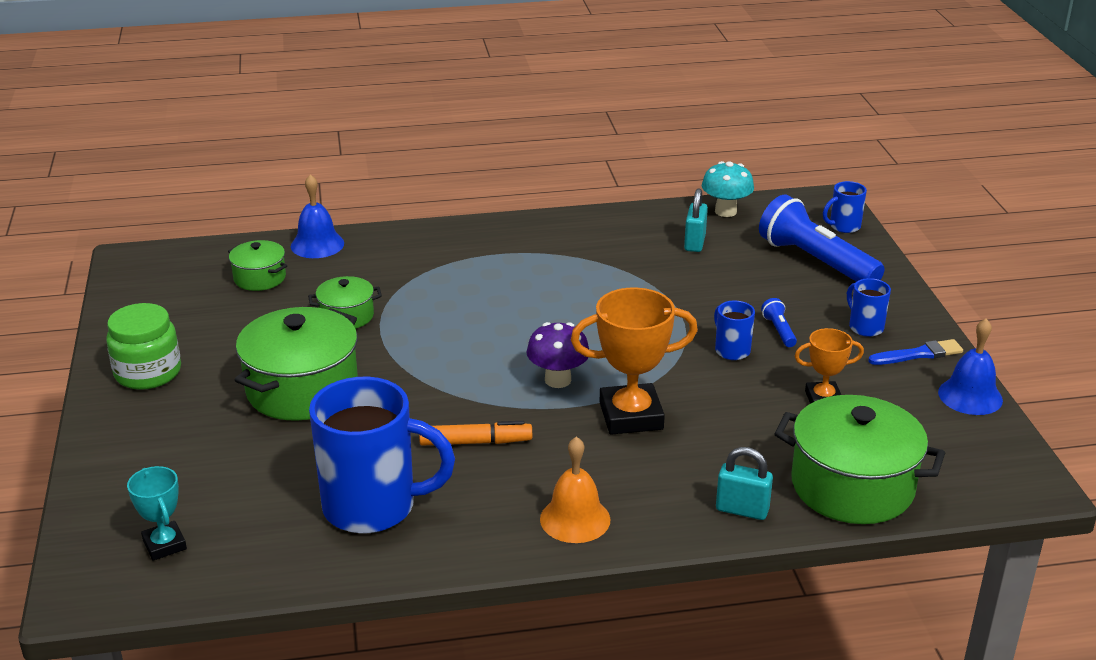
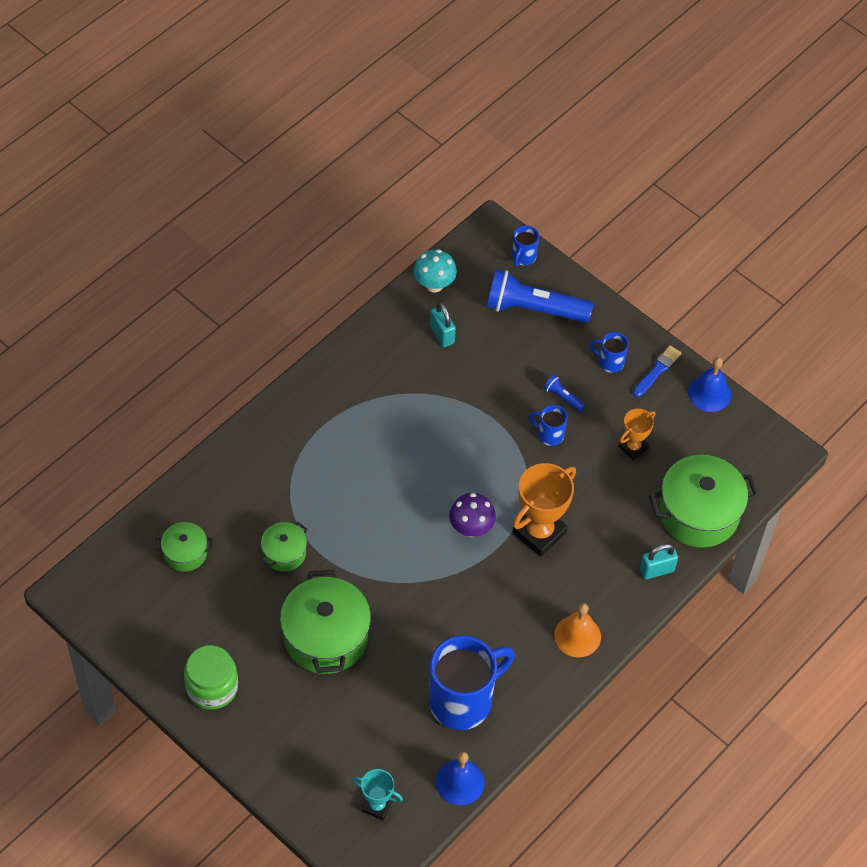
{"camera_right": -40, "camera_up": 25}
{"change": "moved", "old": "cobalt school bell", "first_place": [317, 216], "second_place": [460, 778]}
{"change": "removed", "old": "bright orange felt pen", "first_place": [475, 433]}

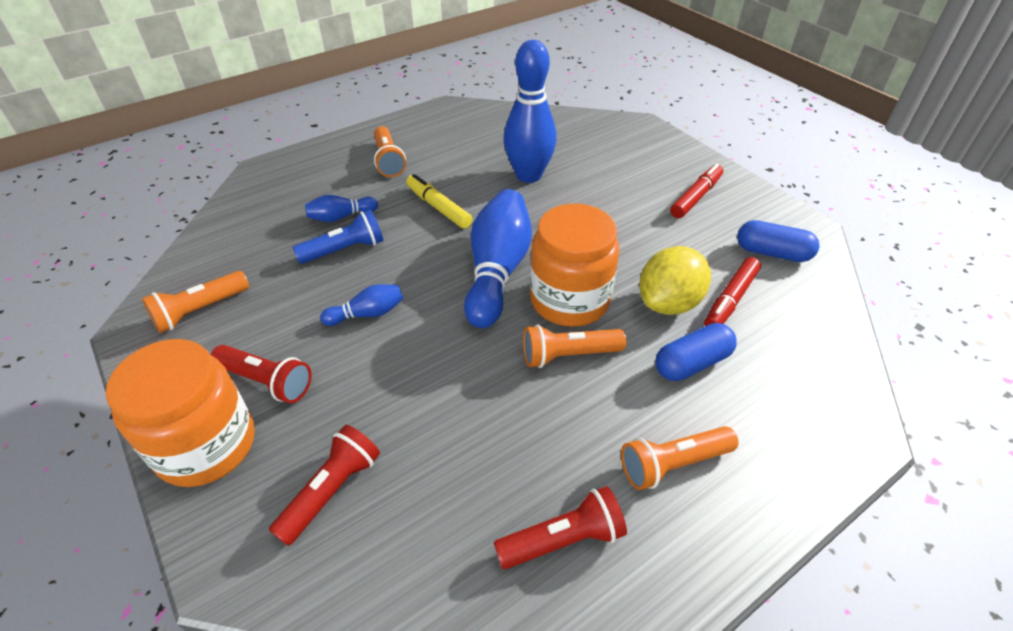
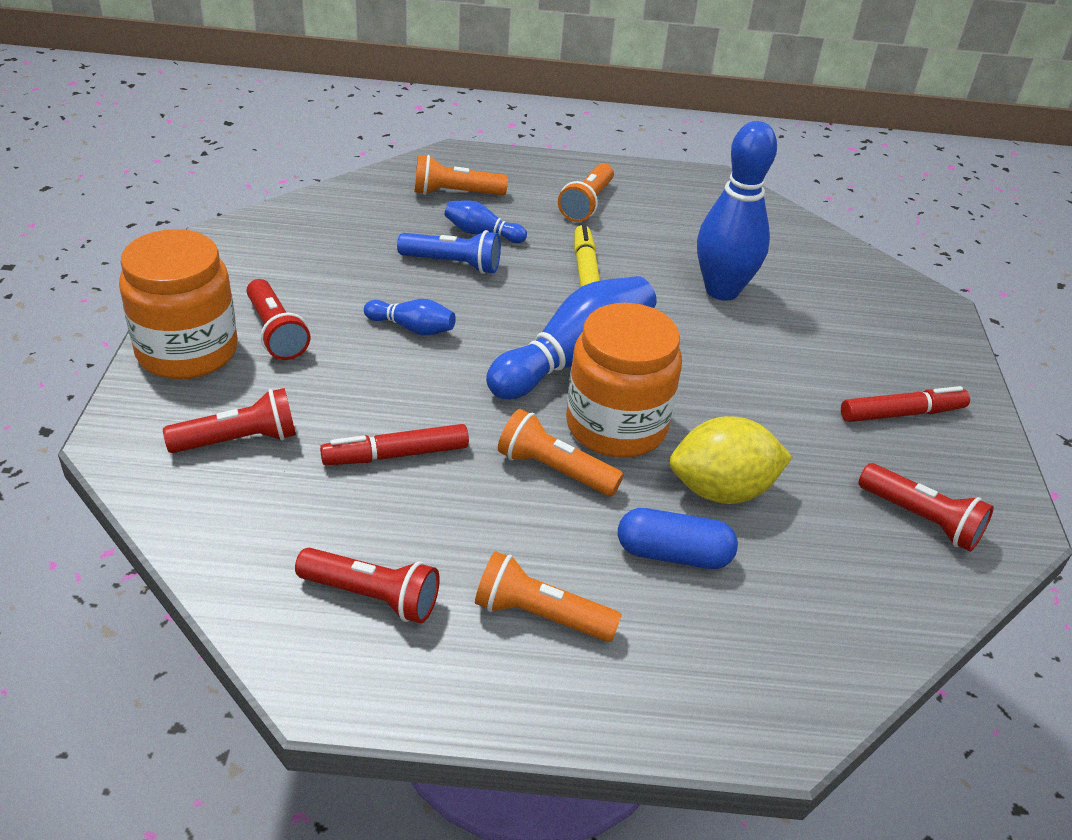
{"camera_right": 35, "camera_up": -5}
{"change": "replaced", "old": "cobalt capsule", "new": "red torch", "first_place": [778, 241], "second_place": [926, 507]}
{"change": "moved", "old": "red felt pen", "first_place": [732, 291], "second_place": [394, 444]}
{"change": "moved", "old": "bright orange torch", "first_place": [195, 302], "second_place": [461, 175]}

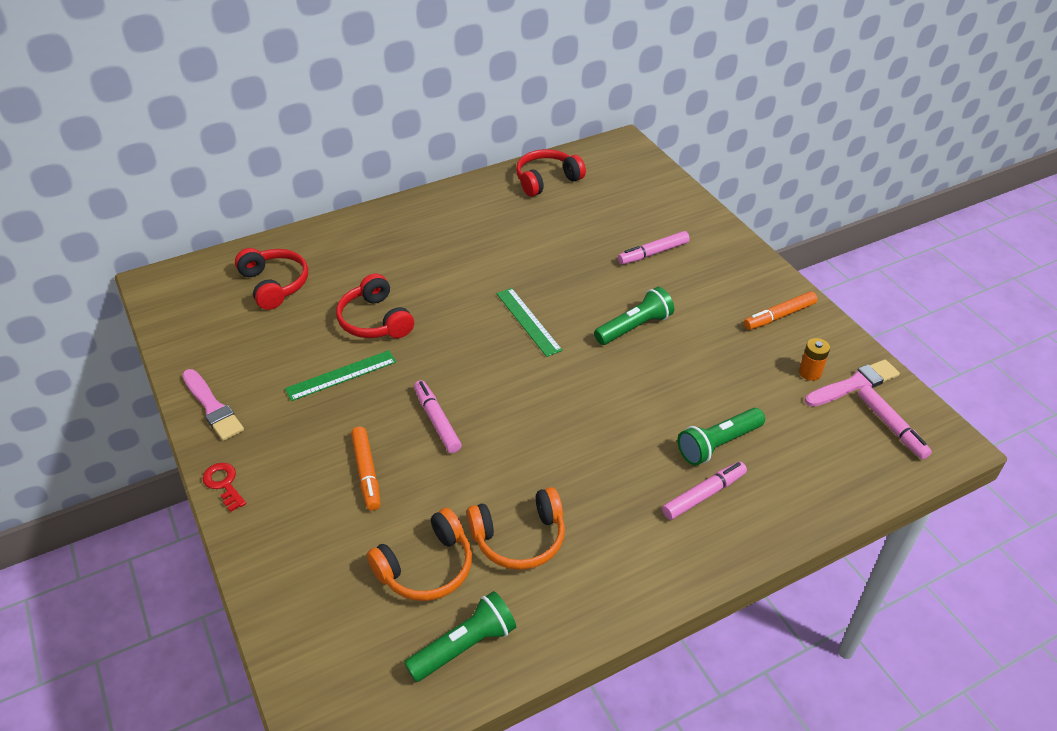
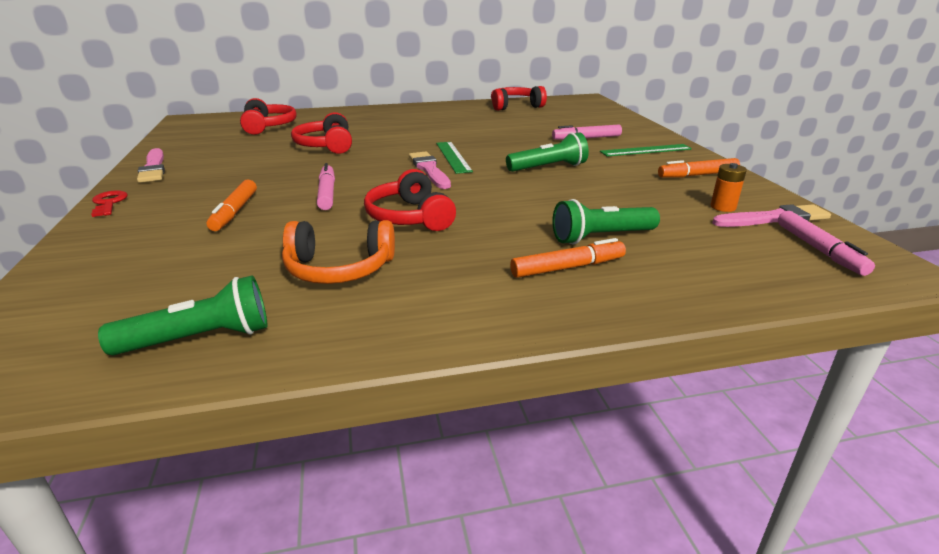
{"camera_right": 15, "camera_up": -15}
{"change": "moved", "old": "green ruler", "first_place": [340, 375], "second_place": [646, 150]}
{"change": "recoloured", "old": "pink felt pen", "new": "bright orange felt pen", "first_place": [704, 490], "second_place": [568, 258]}
{"change": "removed", "old": "bright orange headset", "first_place": [419, 554]}
{"change": "added", "new": "pink paint brush", "second_place": [430, 170]}
{"change": "added", "new": "red headset", "second_place": [410, 200]}

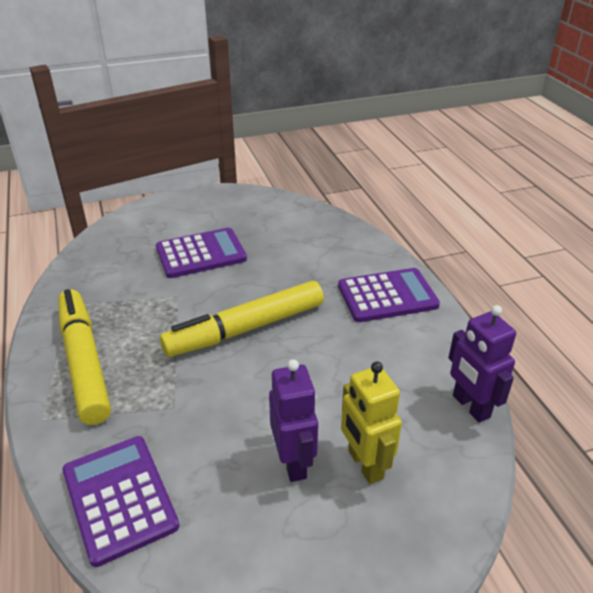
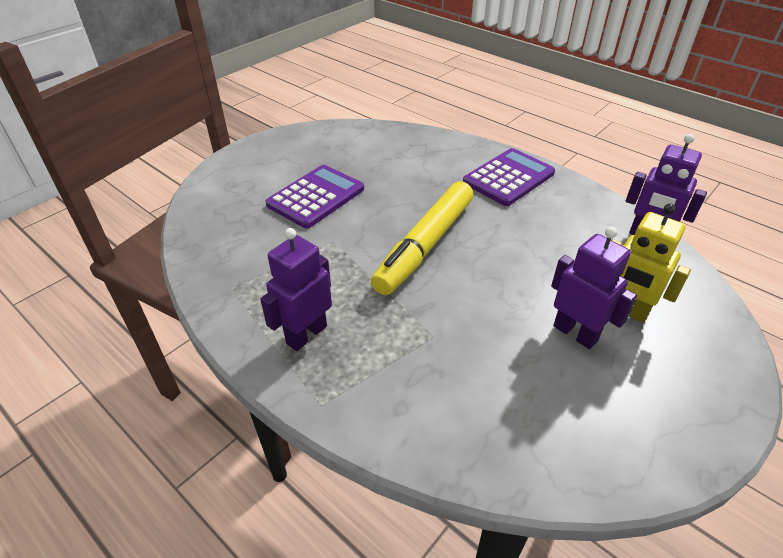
{"camera_right": -30, "camera_up": 5}
{"change": "replaced", "old": "bright yellow felt pen", "new": "purple robot", "first_place": [84, 357], "second_place": [296, 289]}
{"change": "removed", "old": "purple pocket calculator", "first_place": [120, 501]}

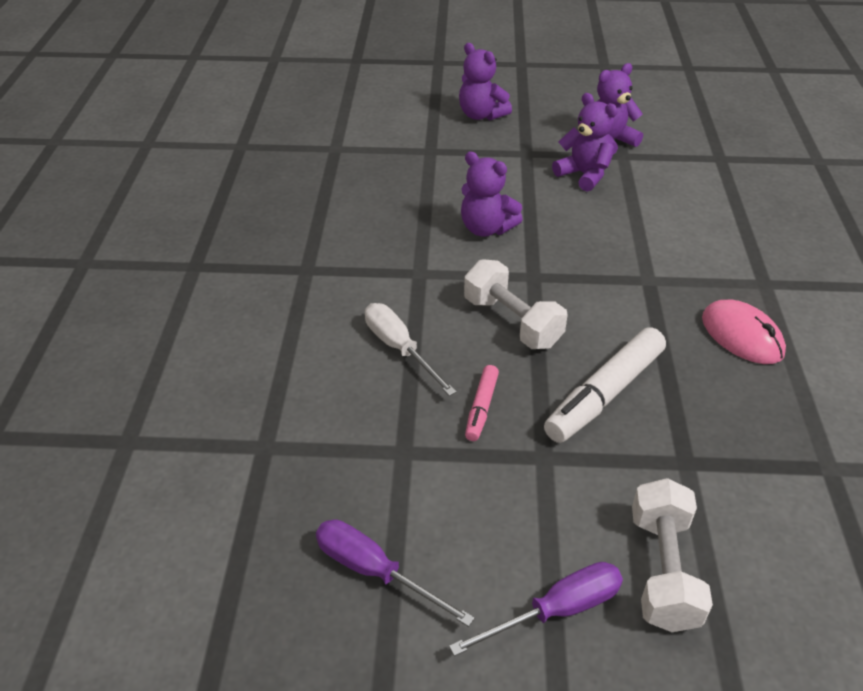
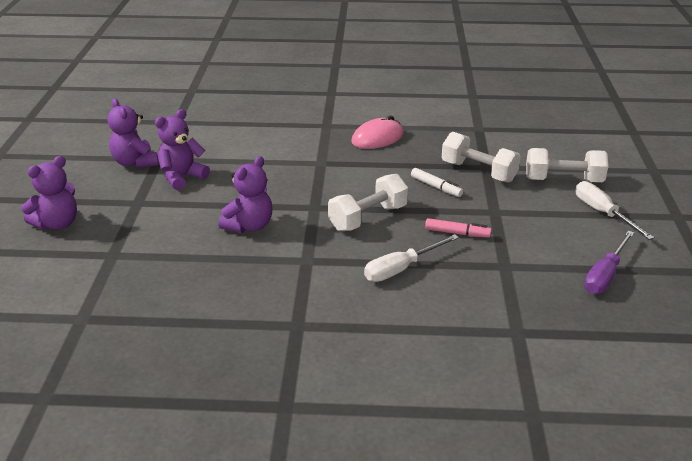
{"camera_right": -90, "camera_up": -10}
{"change": "resized", "old": "pure white felt pen", "first_place": [605, 385], "second_place": [437, 182], "factor": 0.53}
{"change": "recoloured", "old": "purple screwdriver", "new": "pure white screwdriver", "first_place": [536, 609], "second_place": [615, 210]}
{"change": "added", "new": "pure white dumbbell", "second_place": [481, 157]}

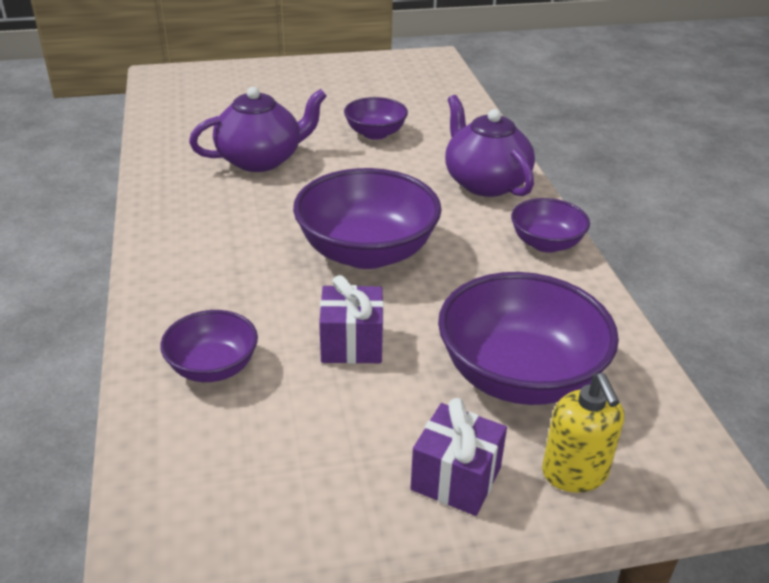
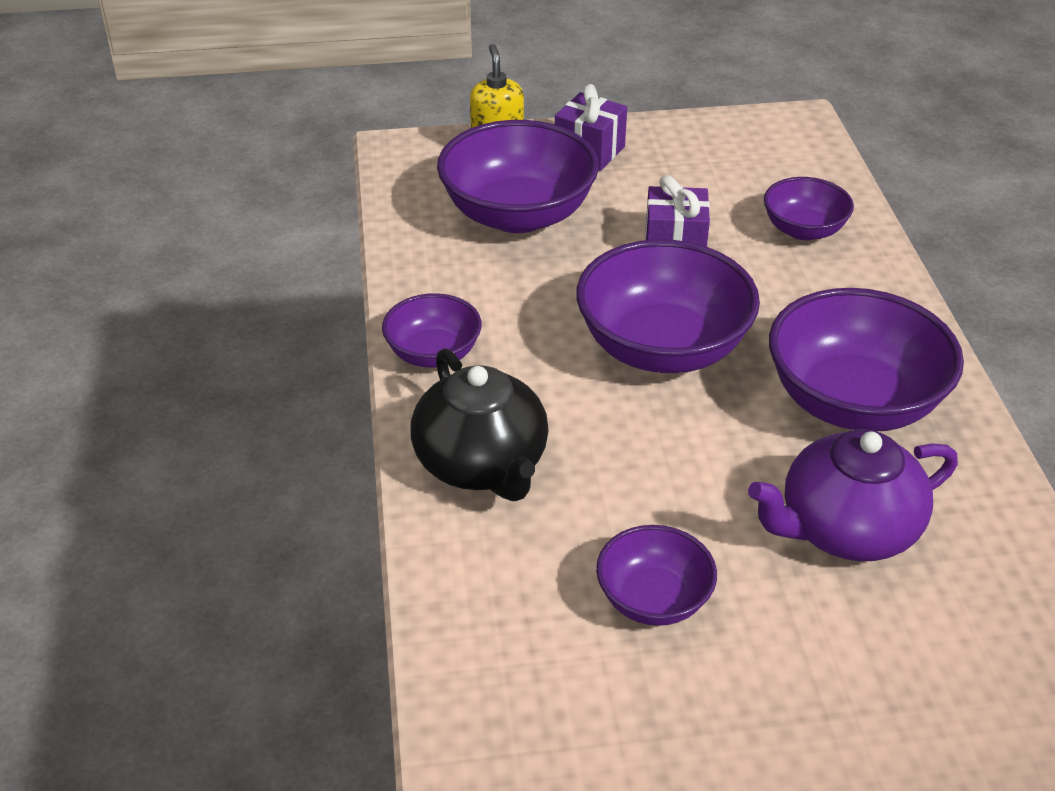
{"camera_right": -175, "camera_up": 5}
{"change": "recoloured", "old": "purple tea pot", "new": "jet-black tea pot", "first_place": [490, 146], "second_place": [480, 424]}
{"change": "added", "new": "purple deep dish", "second_place": [866, 359]}

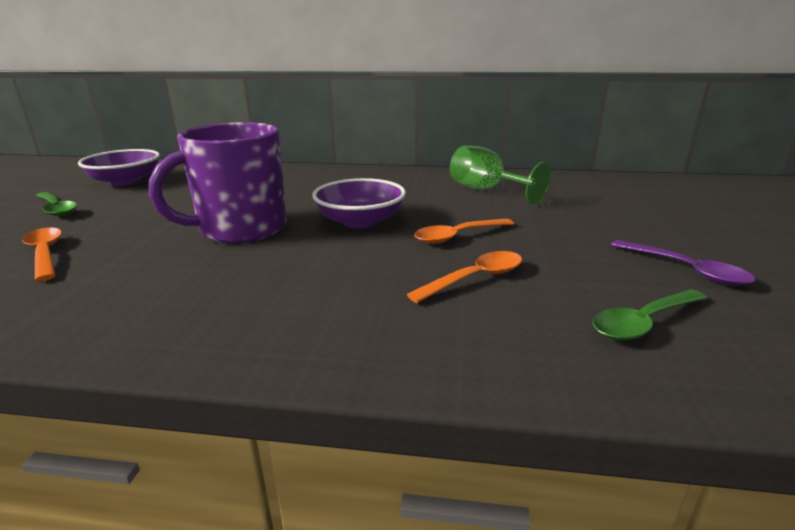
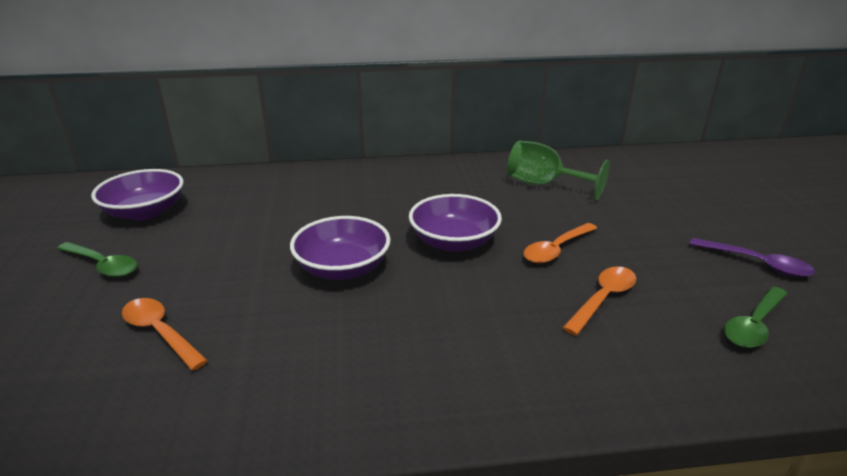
{"camera_right": -15, "camera_up": 5}
{"change": "replaced", "old": "purple coffee mug", "new": "purple deep dish", "first_place": [218, 182], "second_place": [340, 248]}

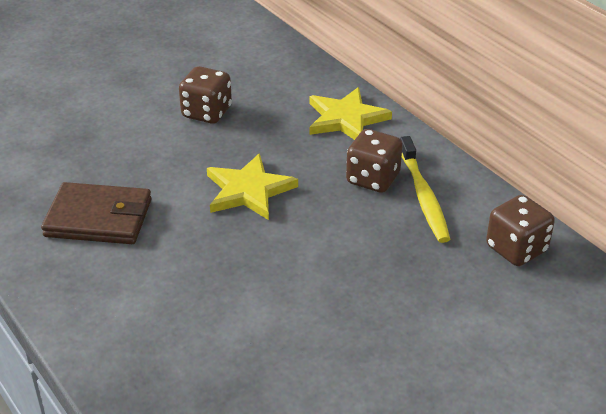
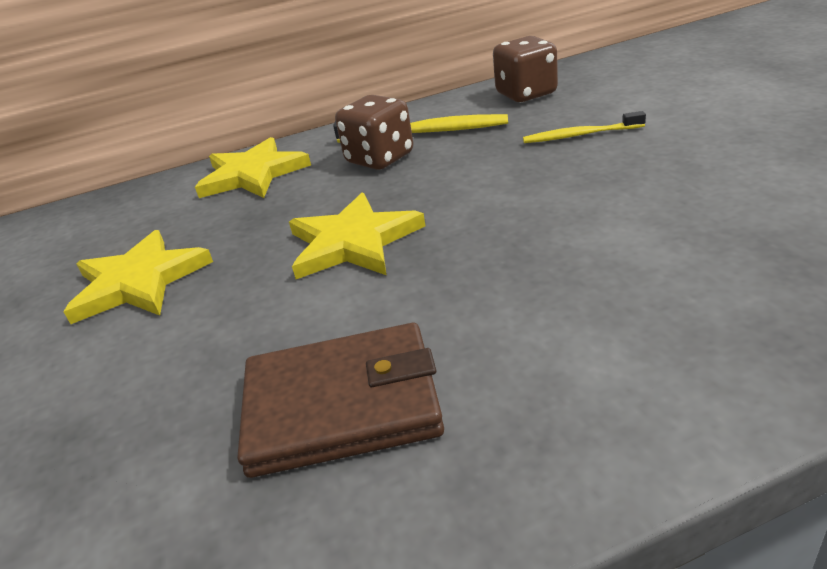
{"camera_right": -70, "camera_up": -5}
{"change": "replaced", "old": "brown die", "new": "bright yellow star shape", "first_place": [205, 95], "second_place": [138, 277]}
{"change": "turned", "old": "brown billfold", "first_place": [96, 213], "second_place": [341, 400], "degrees": 60}
{"change": "added", "new": "bright yellow tooth brush", "second_place": [584, 127]}

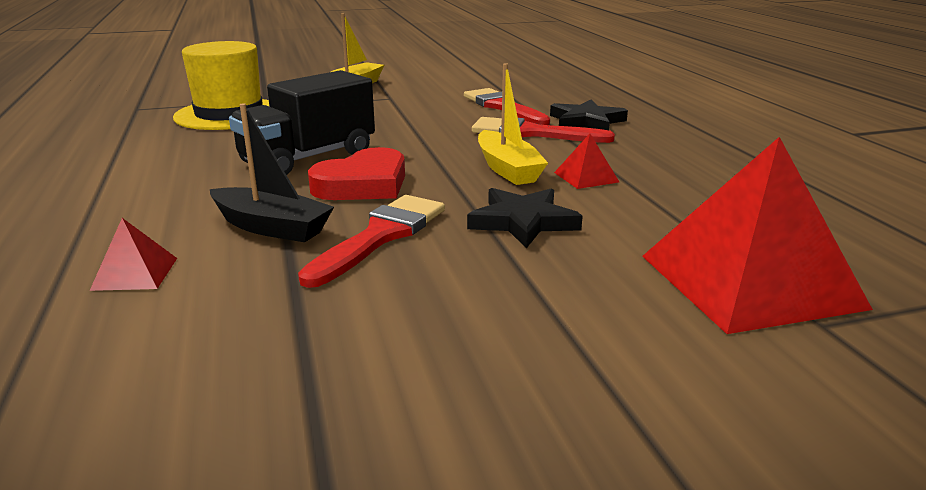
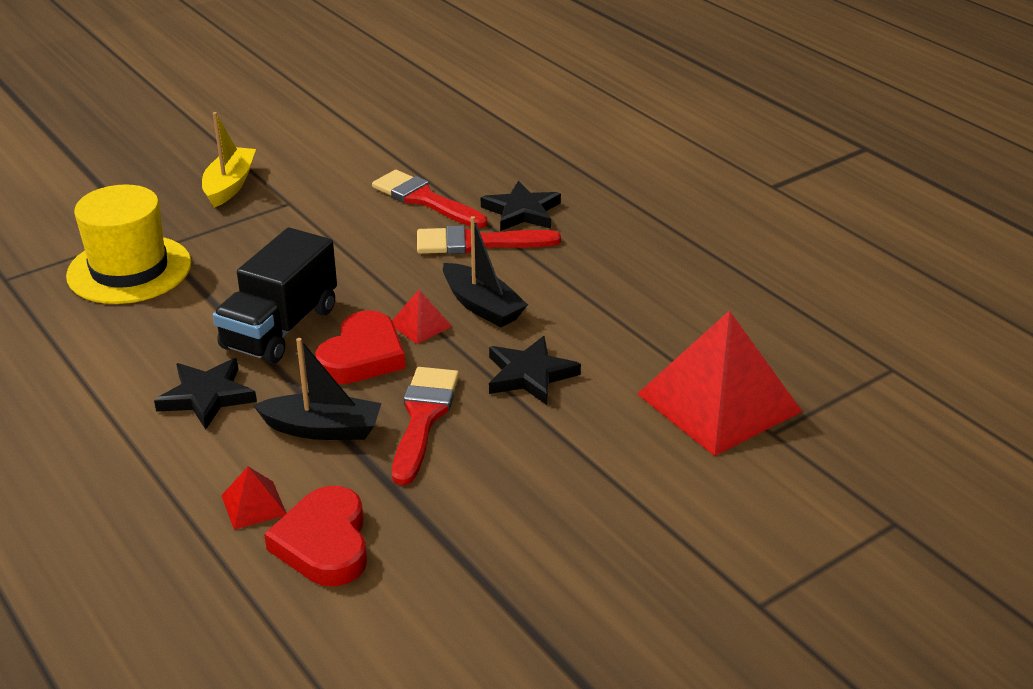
{"camera_right": -20, "camera_up": 10}
{"change": "recoloured", "old": "bright yellow sailboat", "new": "jet-black sailboat", "first_place": [513, 124], "second_place": [485, 271]}
{"change": "moved", "old": "red pyramid shape", "first_place": [586, 161], "second_place": [422, 317]}
{"change": "added", "new": "jet-black star shape", "second_place": [205, 393]}
{"change": "added", "new": "red heart", "second_place": [315, 536]}

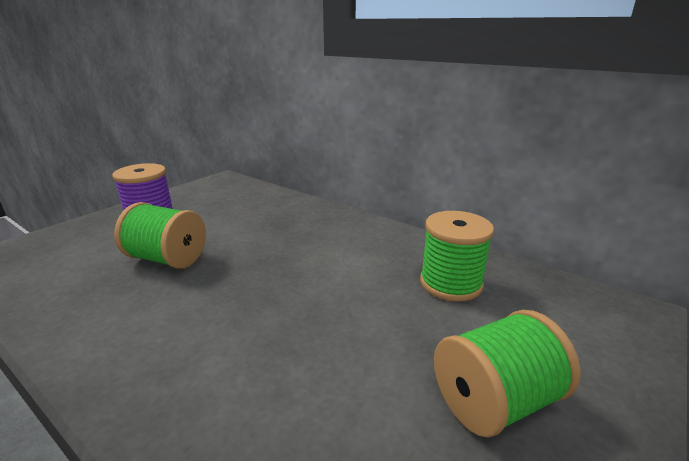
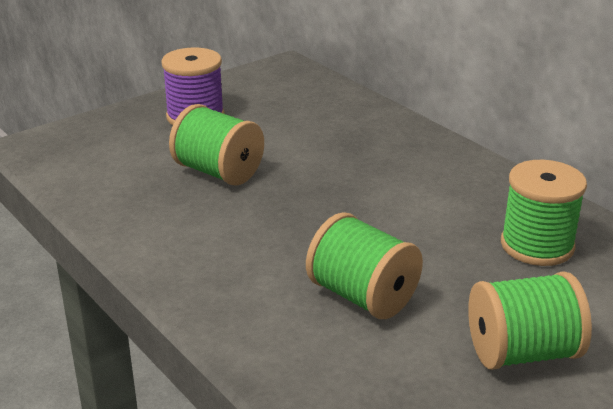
{"camera_right": 15, "camera_up": 5}
{"change": "added", "new": "green reel of thread", "second_place": [364, 265]}

